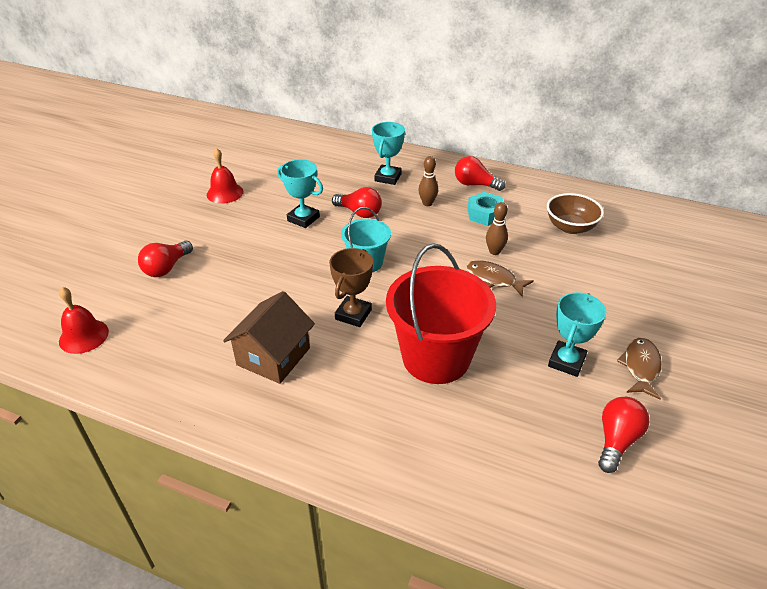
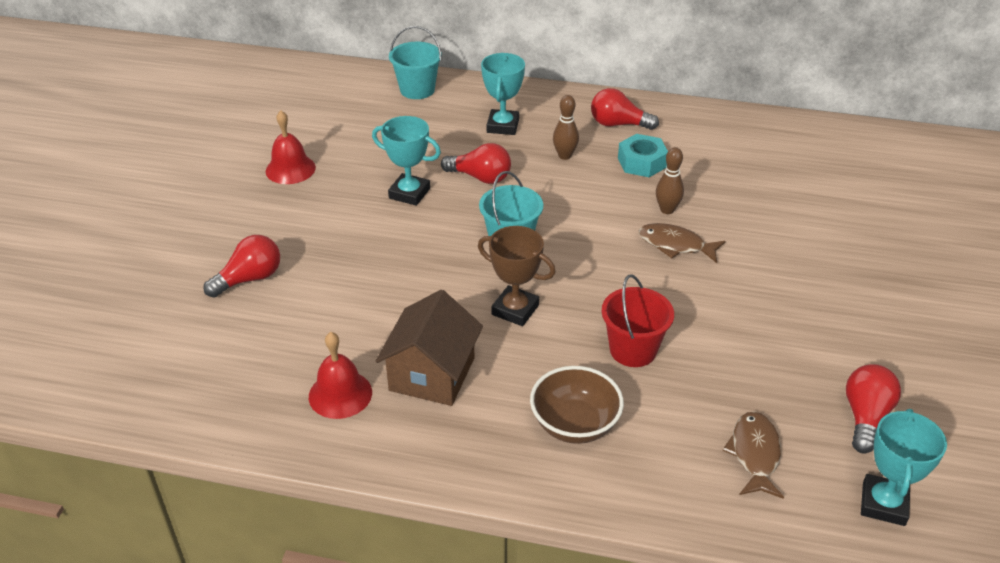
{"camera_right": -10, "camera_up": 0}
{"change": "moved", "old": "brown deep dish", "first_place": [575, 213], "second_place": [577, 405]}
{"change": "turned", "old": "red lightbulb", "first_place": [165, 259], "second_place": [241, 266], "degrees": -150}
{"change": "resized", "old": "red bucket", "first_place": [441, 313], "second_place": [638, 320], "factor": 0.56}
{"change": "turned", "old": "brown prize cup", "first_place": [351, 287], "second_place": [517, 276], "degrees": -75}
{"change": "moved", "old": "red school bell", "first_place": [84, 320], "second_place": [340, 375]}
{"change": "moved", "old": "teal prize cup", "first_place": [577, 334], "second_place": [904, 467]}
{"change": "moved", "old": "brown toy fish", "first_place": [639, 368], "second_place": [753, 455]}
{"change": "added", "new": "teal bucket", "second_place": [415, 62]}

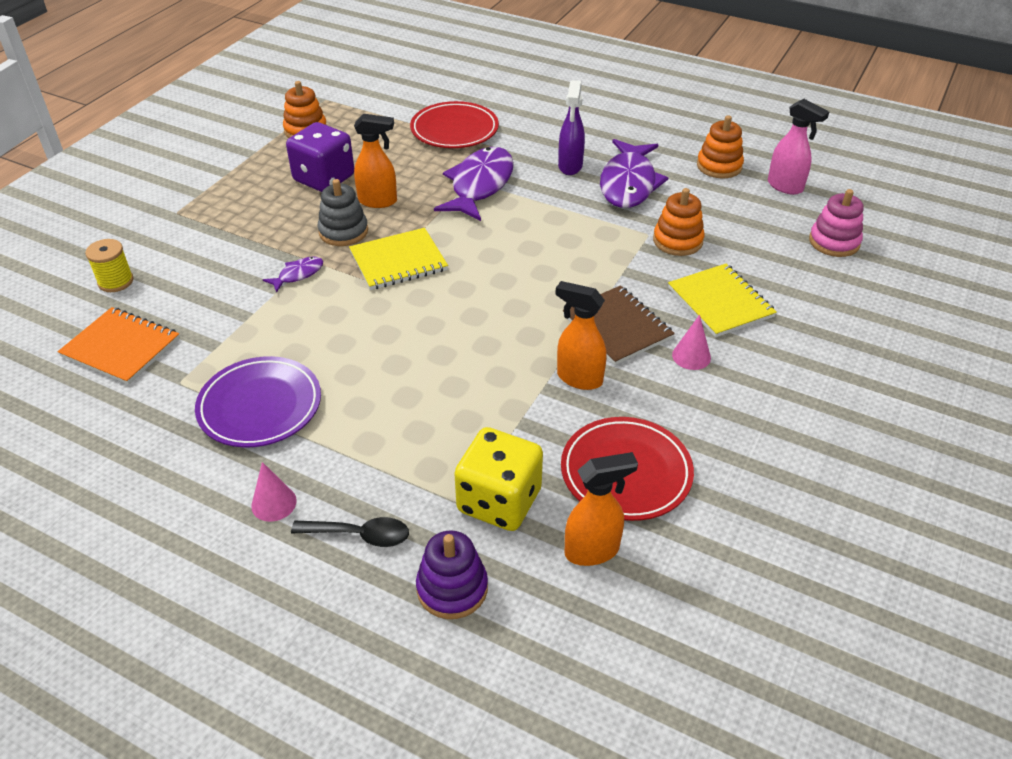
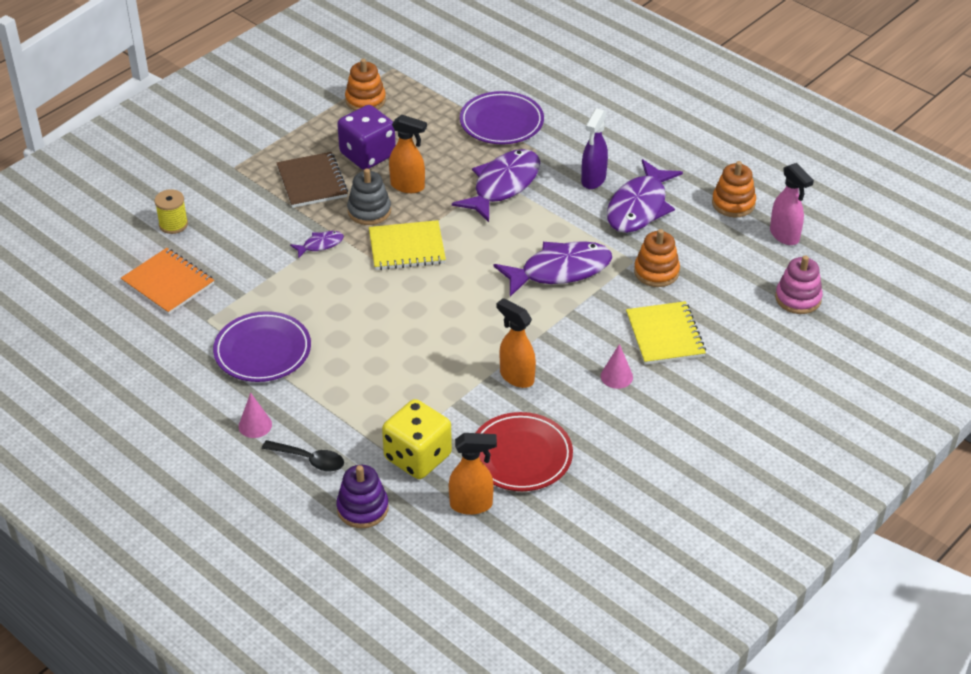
{"camera_right": 15, "camera_up": 0}
{"change": "recoloured", "old": "red plate", "new": "purple plate", "first_place": [454, 124], "second_place": [502, 117]}
{"change": "moved", "old": "brown notepad", "first_place": [619, 325], "second_place": [312, 180]}
{"change": "added", "new": "purple toy fish", "second_place": [553, 269]}

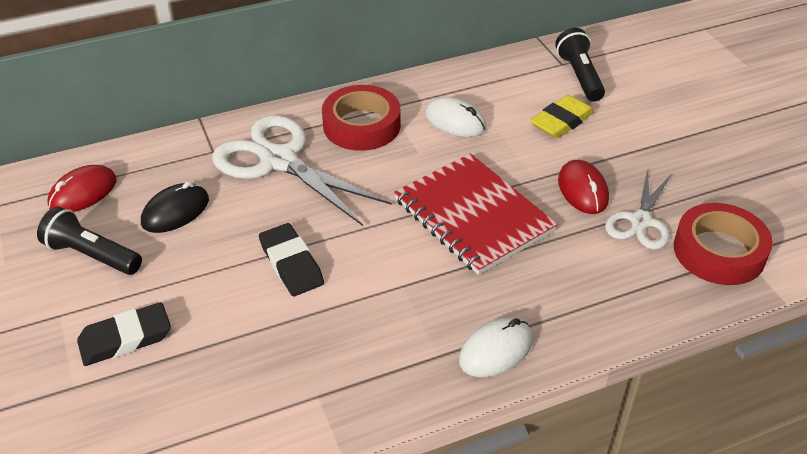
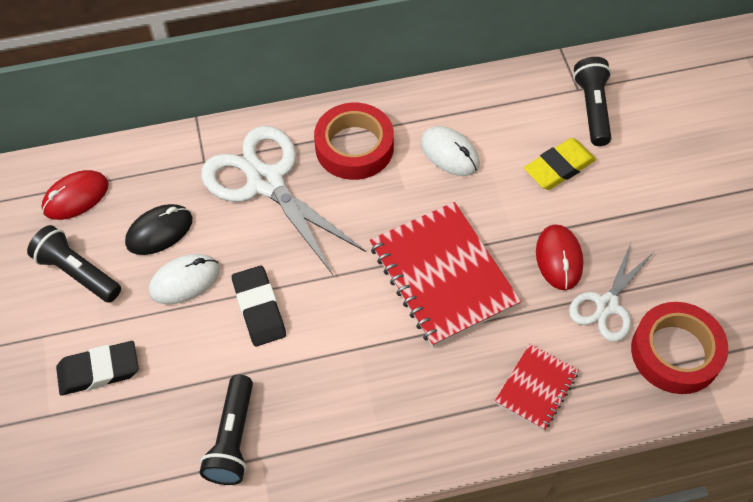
{"camera_right": 10, "camera_up": 15}
{"change": "moved", "old": "pure white PC mouse", "first_place": [496, 347], "second_place": [184, 279]}
{"change": "added", "new": "red notepad", "second_place": [537, 386]}
{"change": "added", "new": "jet-black torch", "second_place": [226, 430]}

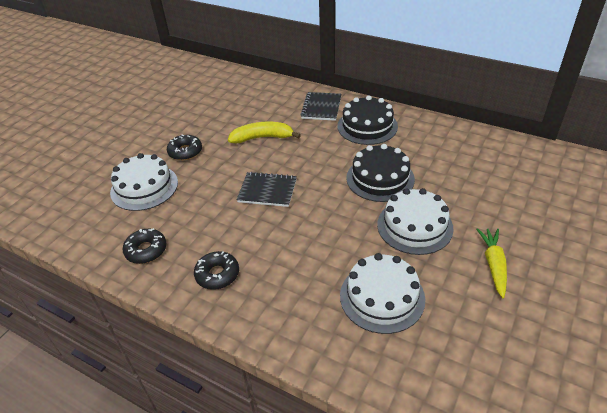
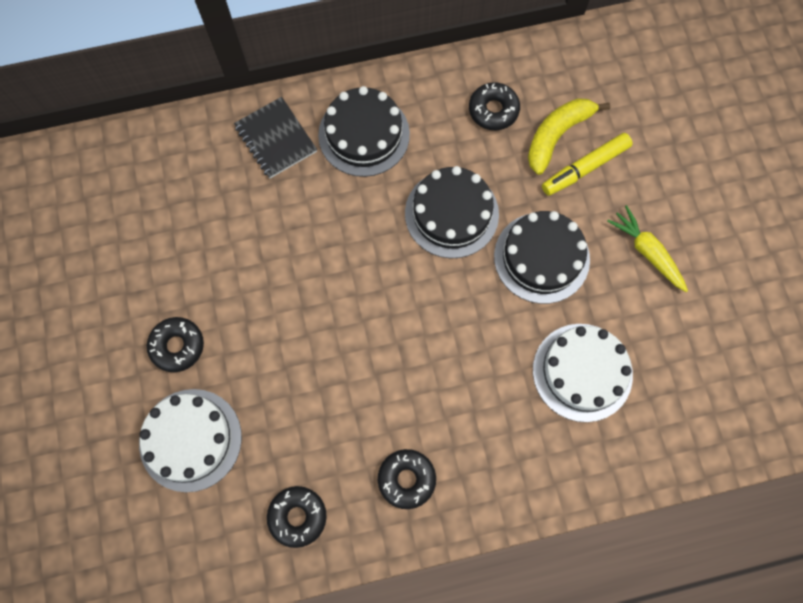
{"camera_right": -45, "camera_up": 30}
{"change": "moved", "old": "bright yellow banana fruit", "first_place": [264, 133], "second_place": [569, 136]}
{"change": "removed", "old": "jet-black notepad", "first_place": [267, 189]}
{"change": "recoloured", "old": "pure white cake", "new": "jet-black cake", "first_place": [415, 221], "second_place": [542, 257]}
{"change": "added", "new": "jet-black donut", "second_place": [494, 106]}
{"change": "added", "new": "bright yellow felt pen", "second_place": [587, 164]}

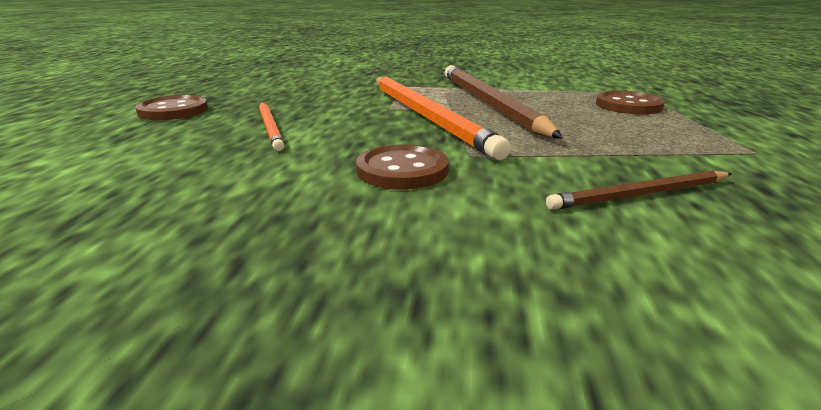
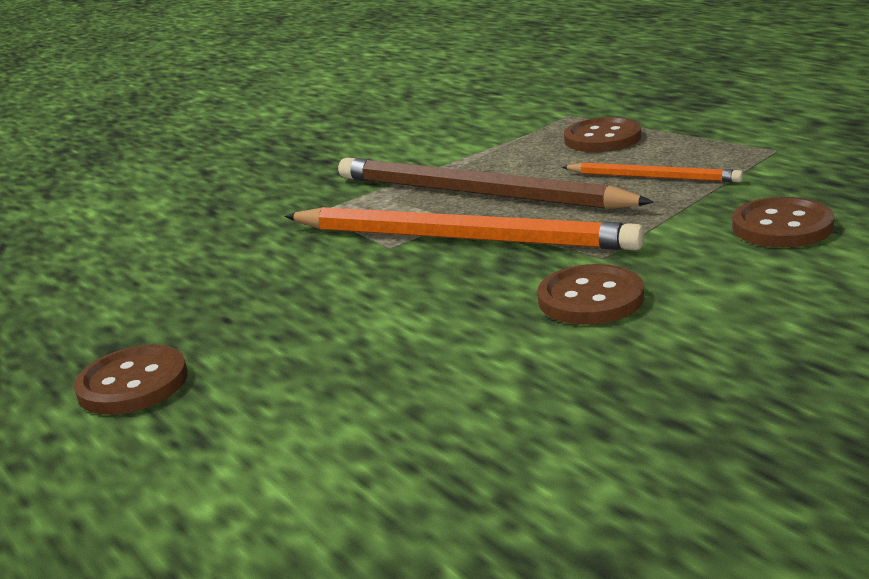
{"camera_right": -40, "camera_up": 0}
{"change": "moved", "old": "bright orange pencil", "first_place": [271, 127], "second_place": [652, 172]}
{"change": "replaced", "old": "brown pencil", "new": "brown button", "first_place": [638, 190], "second_place": [783, 222]}

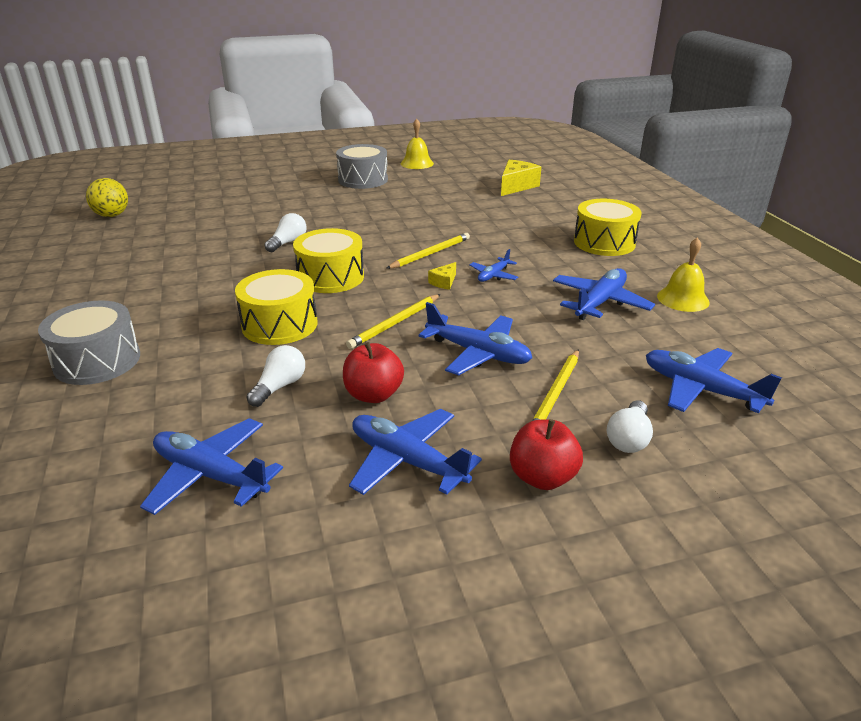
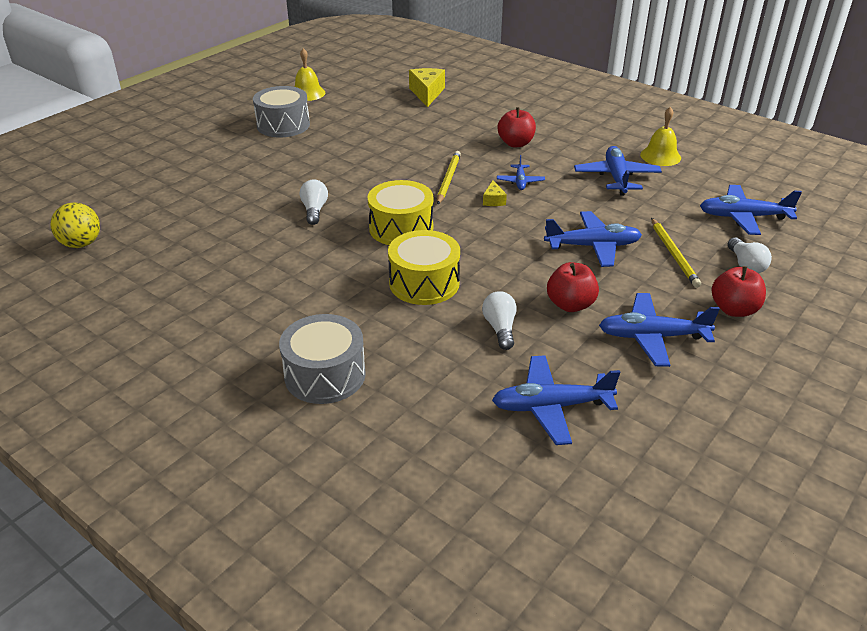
{"camera_right": -35, "camera_up": 5}
{"change": "removed", "old": "bright yellow snare drum", "first_place": [608, 227]}
{"change": "removed", "old": "bright yellow pencil", "first_place": [393, 321]}
{"change": "added", "new": "red apple", "second_place": [517, 127]}

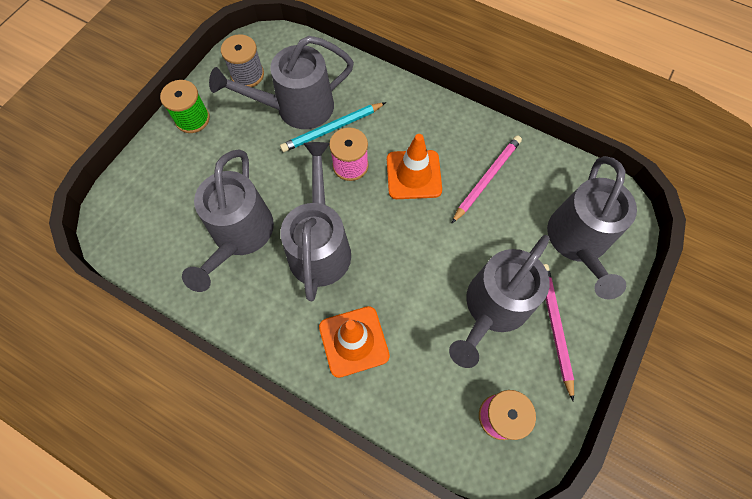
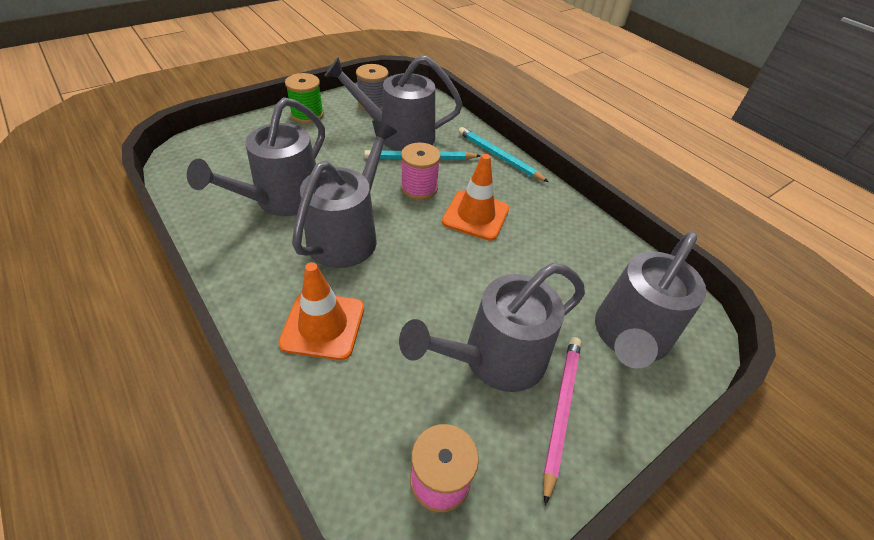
{"camera_right": 20, "camera_up": -20}
{"change": "removed", "old": "pink pencil", "first_place": [486, 180]}
{"change": "added", "new": "teal pencil", "second_place": [503, 154]}

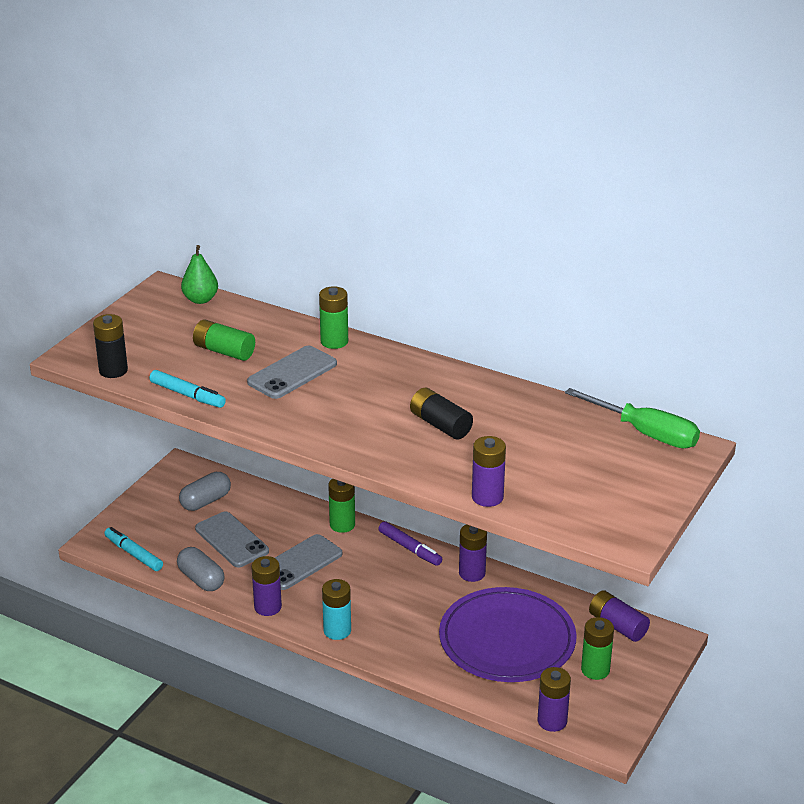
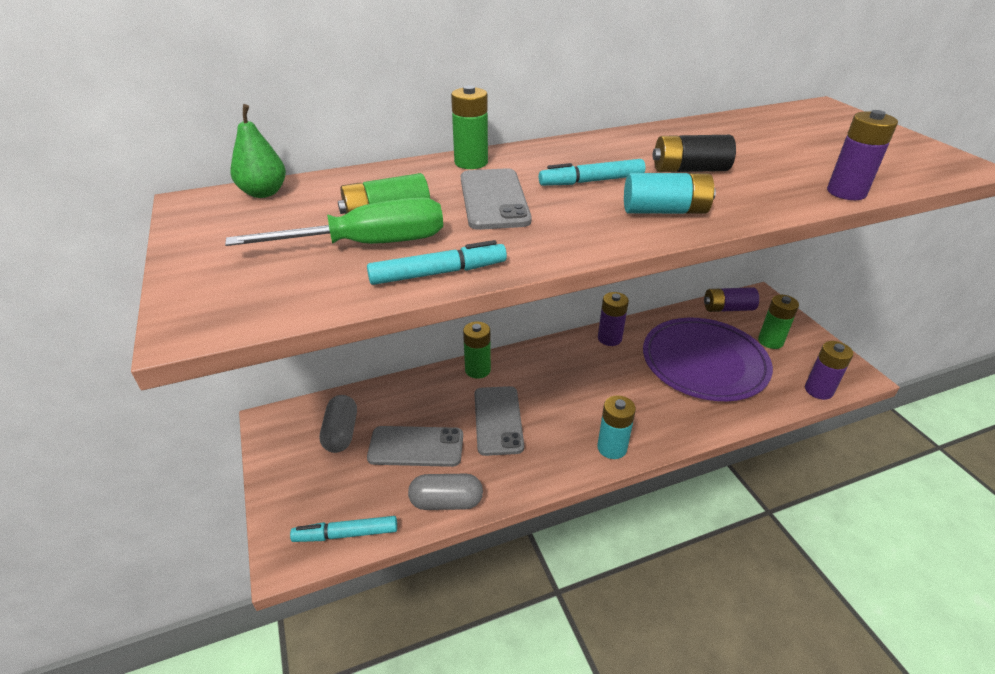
{"camera_right": -50, "camera_up": 5}
{"change": "removed", "old": "jet-black power cell", "first_place": [110, 346]}
{"change": "moved", "old": "green screwdriver", "first_place": [632, 418], "second_place": [334, 221]}
{"change": "removed", "old": "purple felt pen", "first_place": [410, 543]}
{"change": "removed", "old": "purple power cell", "first_place": [266, 586]}
{"change": "added", "new": "teal felt pen", "second_place": [592, 172]}
{"change": "added", "new": "teal power cell", "second_place": [670, 193]}

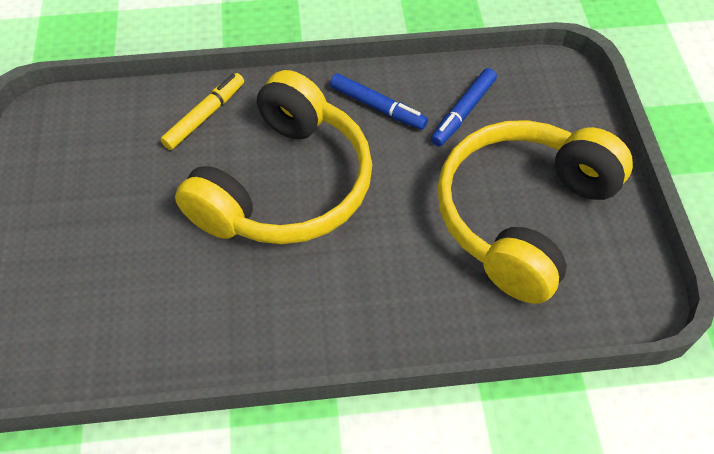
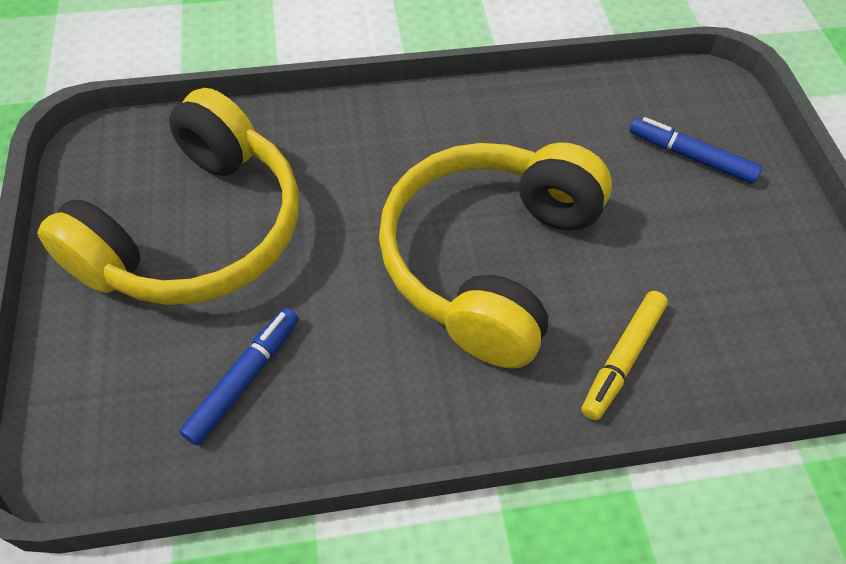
{"camera_right": 175, "camera_up": 0}
{"change": "moved", "old": "cobalt felt pen", "first_place": [379, 101], "second_place": [695, 150]}

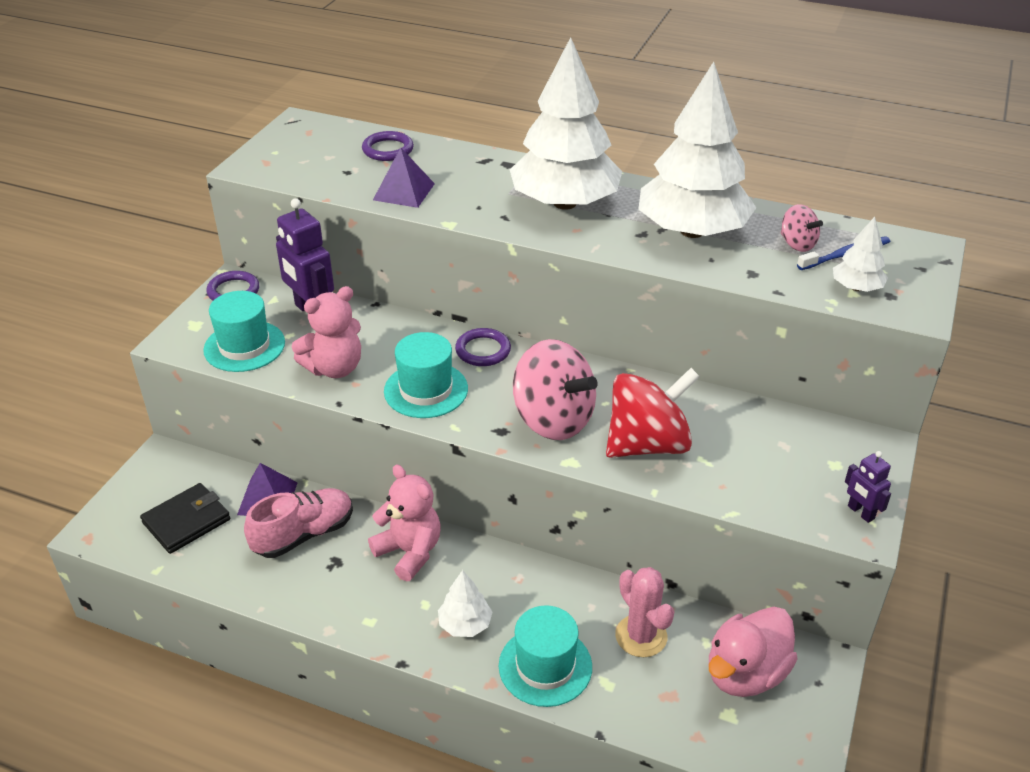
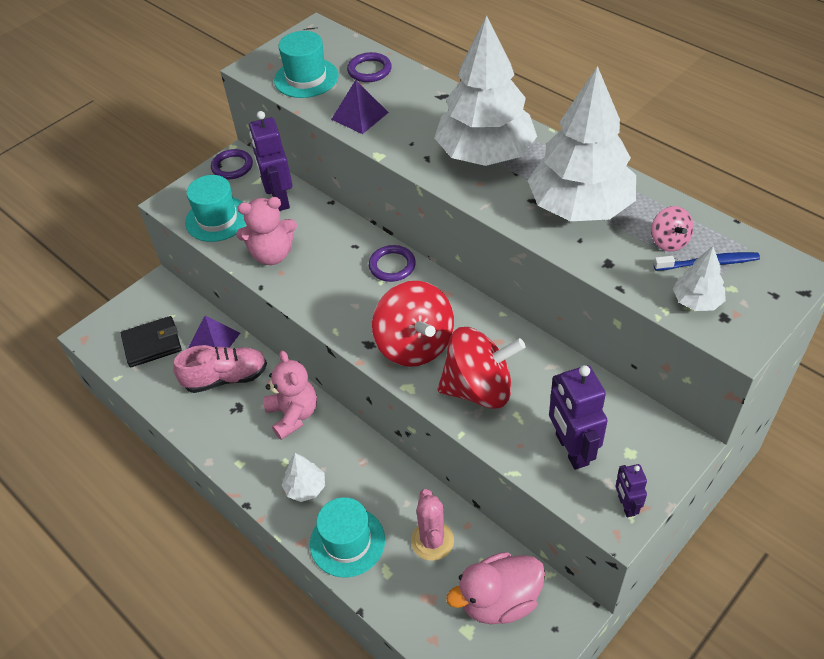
{"camera_right": 25, "camera_up": 10}
{"change": "moved", "old": "teal top hat", "first_place": [426, 375], "second_place": [306, 64]}
{"change": "recoloured", "old": "pink whirligig", "new": "red whirligig", "first_place": [555, 389], "second_place": [413, 324]}
{"change": "added", "new": "purple robot", "second_place": [578, 417]}

